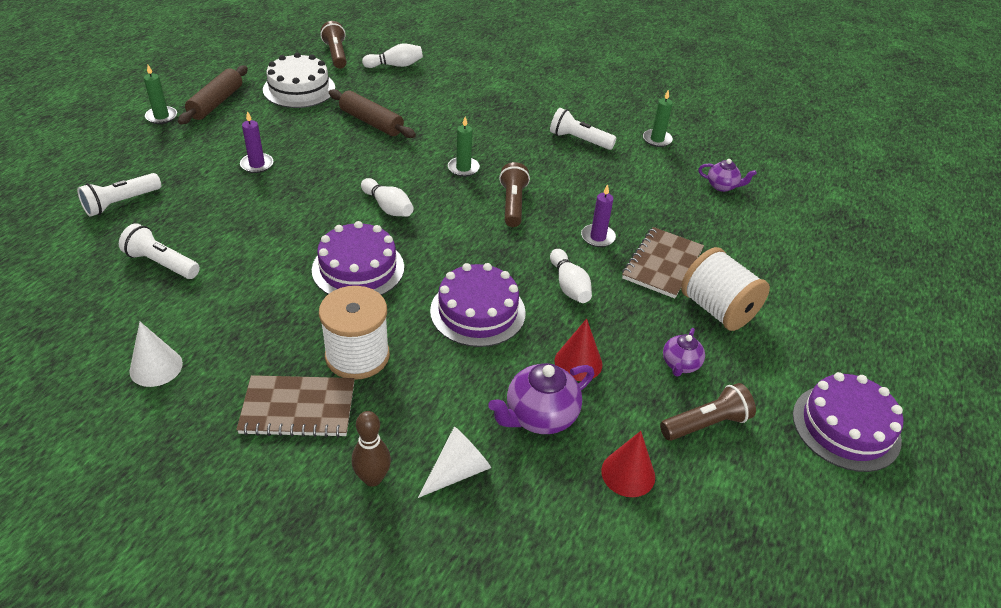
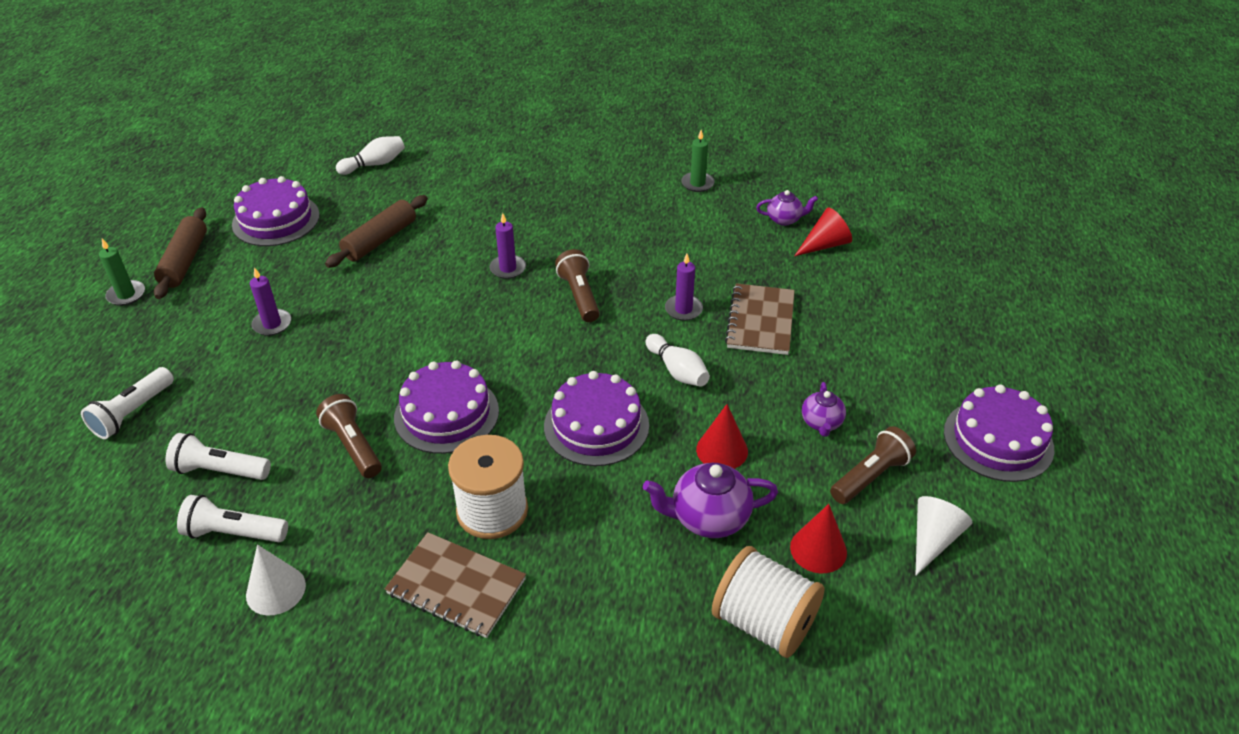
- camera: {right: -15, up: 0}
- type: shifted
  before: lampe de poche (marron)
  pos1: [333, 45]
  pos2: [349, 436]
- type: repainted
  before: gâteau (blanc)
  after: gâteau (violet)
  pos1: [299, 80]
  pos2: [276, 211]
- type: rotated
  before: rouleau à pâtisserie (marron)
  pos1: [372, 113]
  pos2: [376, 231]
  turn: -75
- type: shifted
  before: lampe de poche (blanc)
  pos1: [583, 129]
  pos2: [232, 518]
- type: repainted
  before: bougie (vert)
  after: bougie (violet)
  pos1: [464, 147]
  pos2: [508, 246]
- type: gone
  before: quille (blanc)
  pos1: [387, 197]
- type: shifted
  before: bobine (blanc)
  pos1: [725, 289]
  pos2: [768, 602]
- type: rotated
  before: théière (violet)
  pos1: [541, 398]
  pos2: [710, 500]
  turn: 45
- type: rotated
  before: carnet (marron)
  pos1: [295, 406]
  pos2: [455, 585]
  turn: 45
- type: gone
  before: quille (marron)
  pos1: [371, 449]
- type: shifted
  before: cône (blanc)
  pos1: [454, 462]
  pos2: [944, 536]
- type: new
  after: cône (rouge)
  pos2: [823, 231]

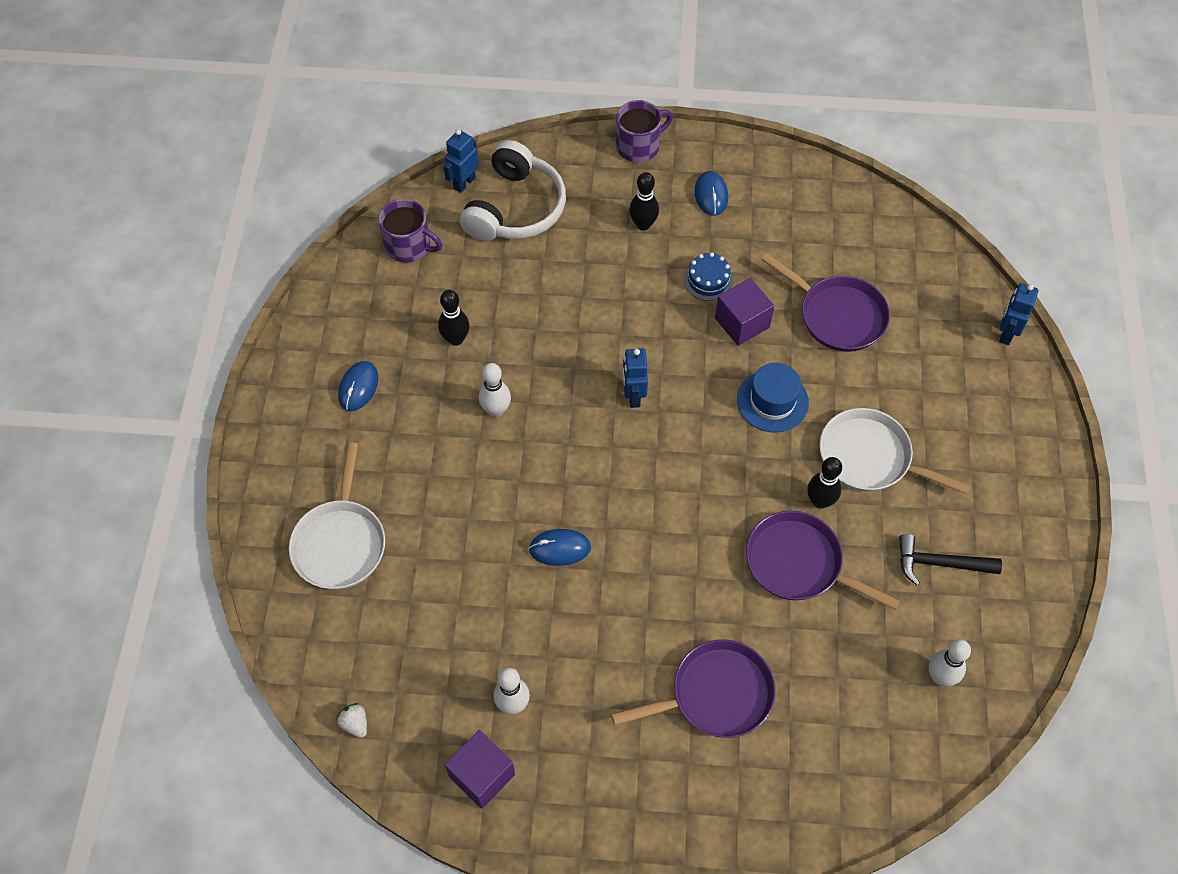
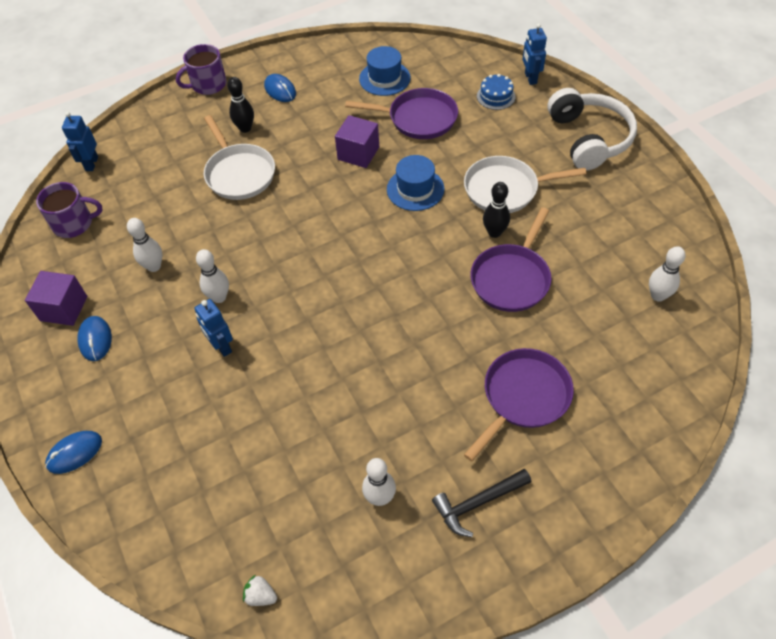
- camera: {right: -30, up: -5}
- type: rotated
  before: tasse (violet)
  pos1: [644, 131]
  pos2: [201, 69]
  turn: -150
- type: shifted
  before: casque audio (blanc)
  pos1: [513, 190]
  pos2: [592, 129]
- type: shifted
  before: gâteau (bleu)
  pos1: [708, 276]
  pos2: [496, 92]
- type: repainted
  before: quille (noir)
  after: quille (blanc)
  pos1: [453, 318]
  pos2: [144, 245]
- type: shifted
  before: robot (bleu)
  pos1: [635, 378]
  pos2: [213, 328]
- type: shifted
  before: poêle (blanc)
  pos1: [337, 516]
  pos2: [239, 157]
- type: rotated
  before: poêle (violet)
  pos1: [823, 560]
  pos2: [510, 259]
  turn: -60
- type: shifted
  before: souris (bleu)
  pos1: [560, 547]
  pos2: [73, 452]
- type: shifted
  before: marteau (noir)
  pos1: [950, 560]
  pos2: [481, 503]
- type: shifted
  before: cube (violet)
  pos1: [480, 769]
  pos2: [56, 298]
- type: new
  after: chapeau (bleu)
  pos2: [385, 71]

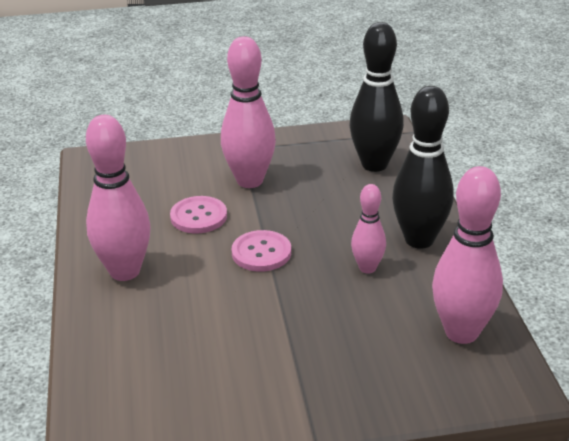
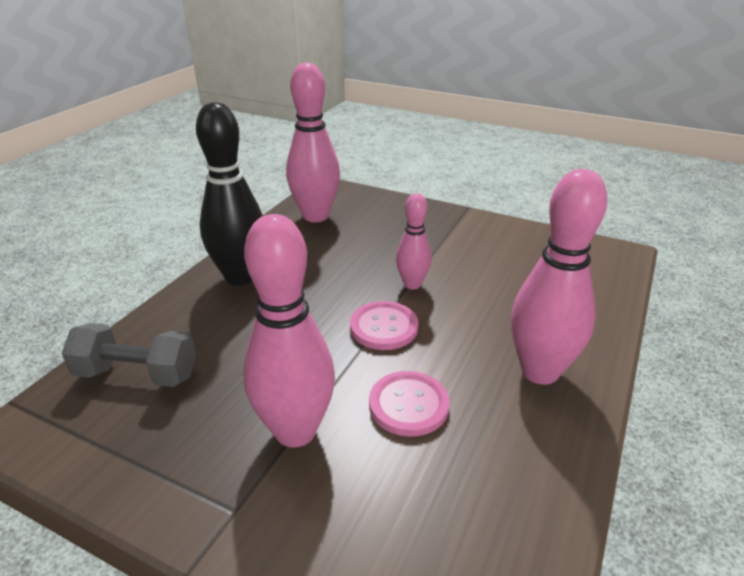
- camera: {right: -145, up: 0}
- type: swapped
  before: quille (noir)
  after: haltère (gris)
  pos1: [376, 97]
  pos2: [129, 355]
- type: shifted
  before: quille (rose)
  pos1: [368, 229]
  pos2: [414, 241]

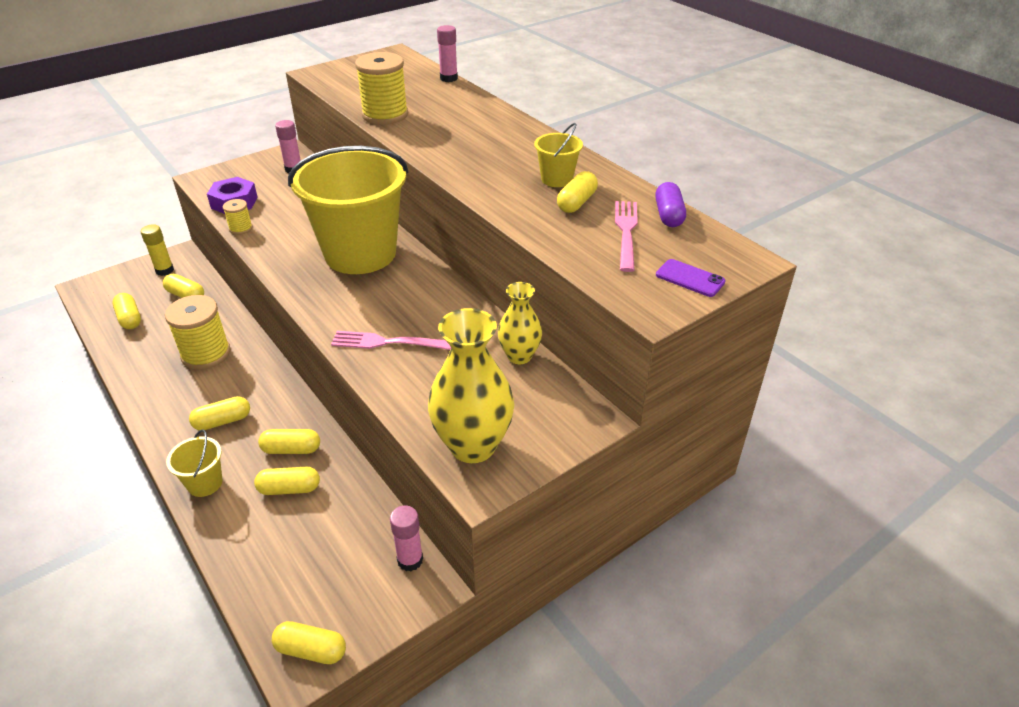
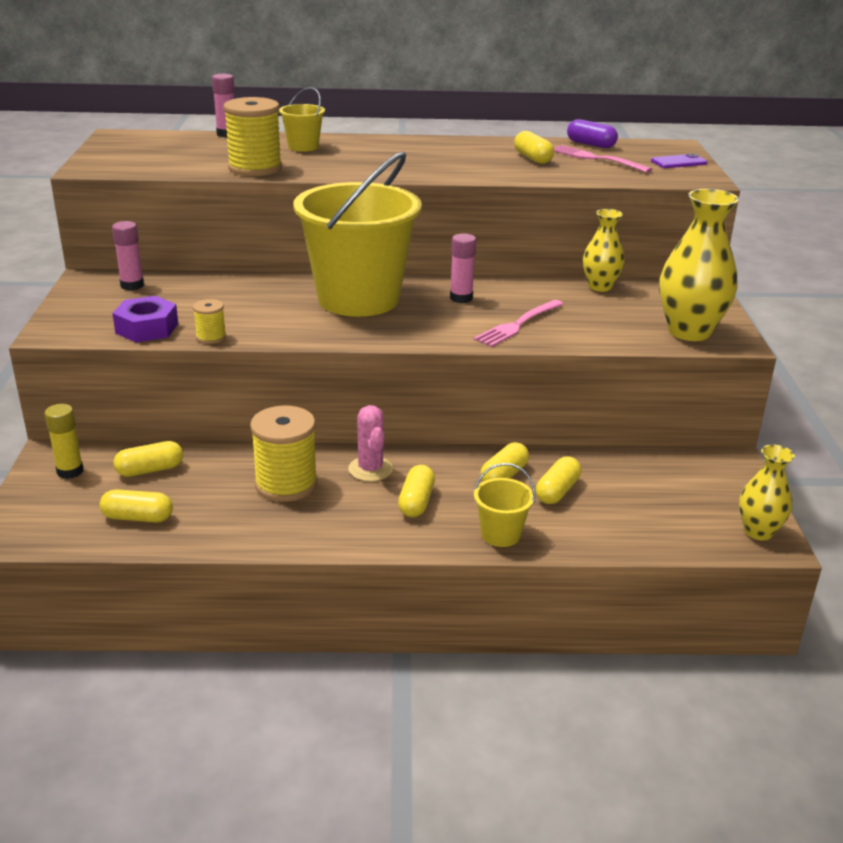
- camera: {right: -55, up: -10}
- type: shifted
  before: seau (jaune)
  pos1: [558, 155]
  pos2: [302, 119]
- type: shifted
  before: bâton de colle (rose)
  pos1: [406, 538]
  pos2: [463, 268]
- type: swapped
  before: gélule (jaune)
  after: vase (jaune)
  pos1: [309, 642]
  pos2: [767, 492]
- type: new
  after: cactus (rose)
  pos2: [370, 443]

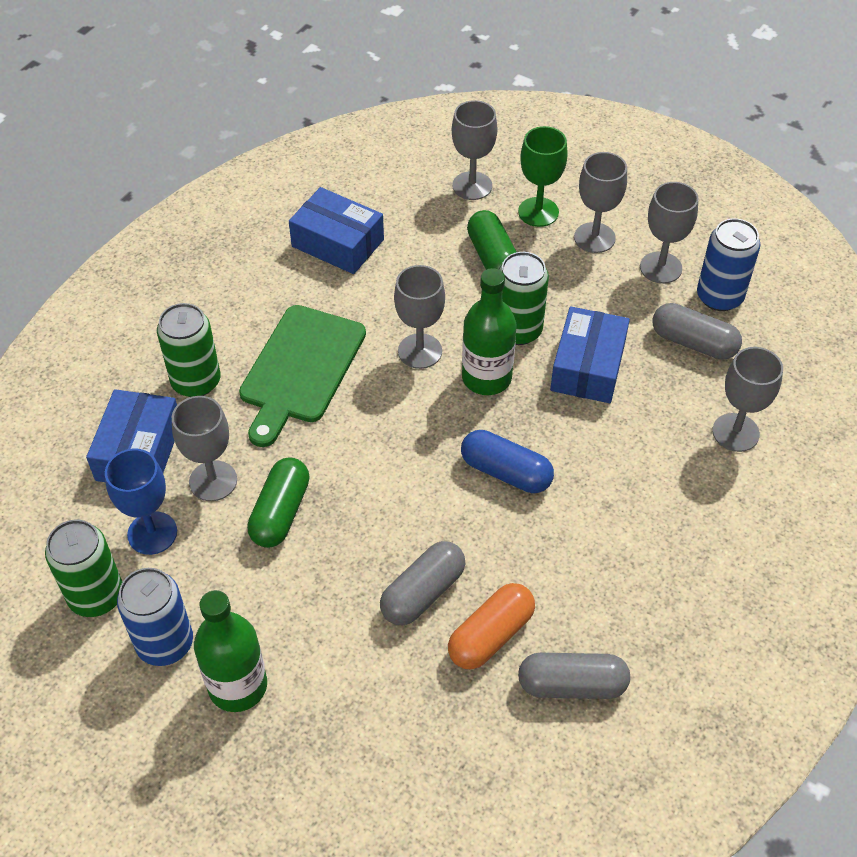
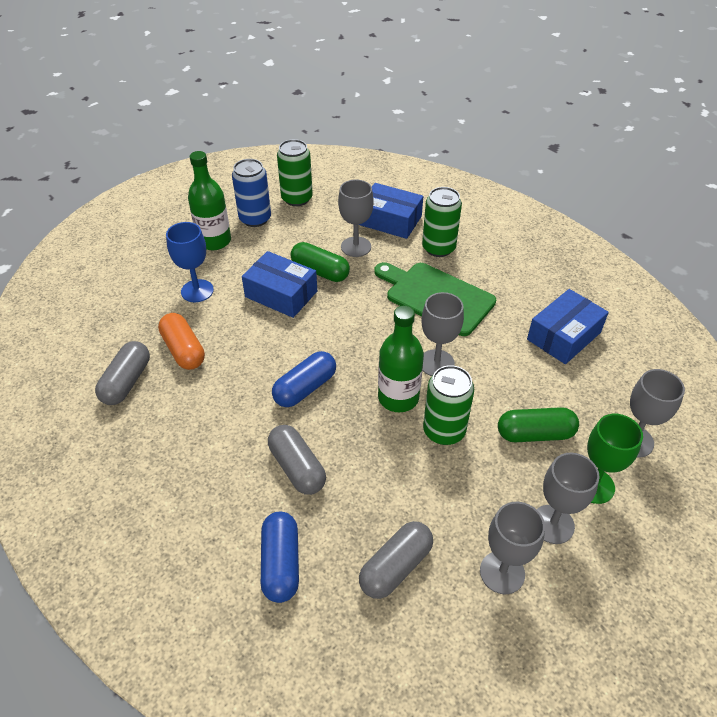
- camera: {right: 105, up: -5}
- type: gone
  before: canette (bleu)
  pos1: [728, 264]
- type: shifted
  before: boîte (bleu)
  pos1: [590, 354]
  pos2: [279, 284]
- type: swapped
  before: verre à pied (gris)
  after: gélule (bleu)
  pos1: [747, 399]
  pos2: [280, 557]
- type: shifted
  before: verre à pied (bleu)
  pos1: [141, 502]
  pos2: [190, 262]
- type: shifted
  before: gélule (gris)
  pos1: [422, 583]
  pos2: [297, 460]

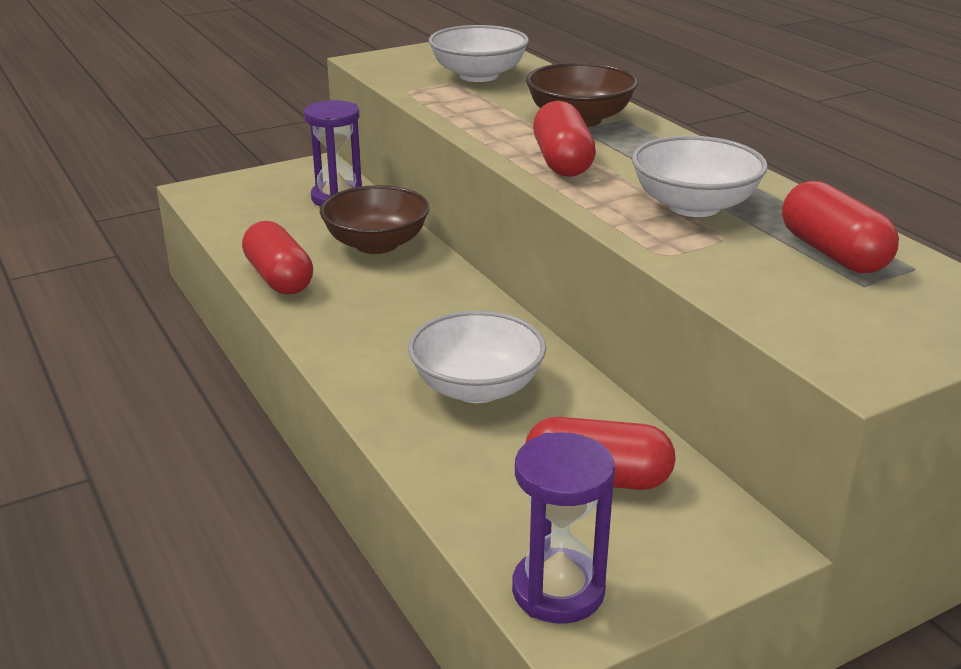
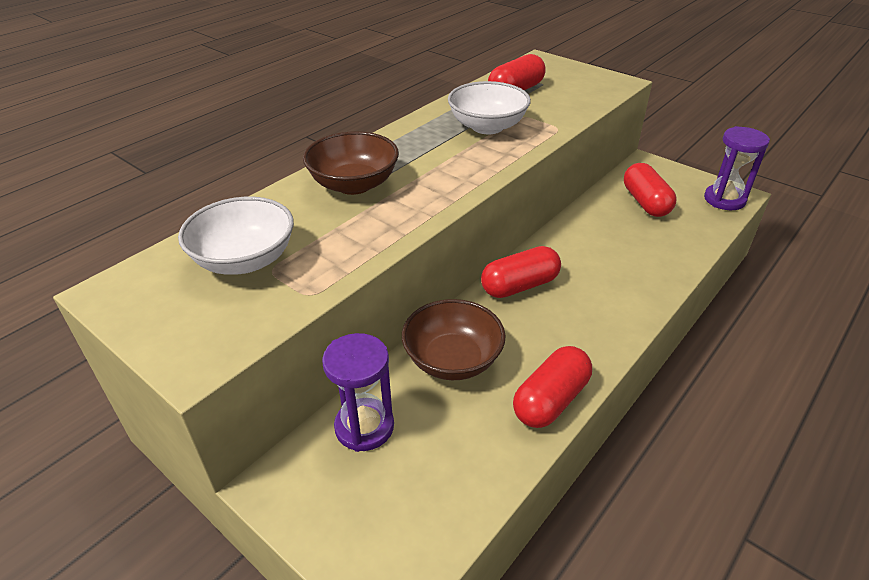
- camera: {right: -110, up: 10}
- type: shifted
  before: gélule (rouge)
  pos1: [564, 139]
  pos2: [521, 272]
- type: gone
  before: bol (blanc)
  pos1: [477, 357]

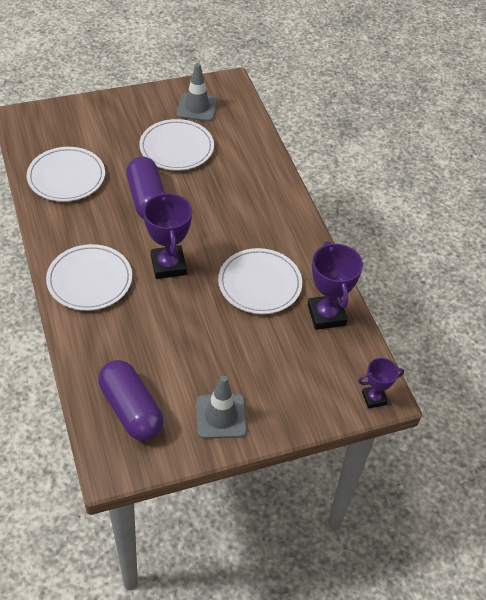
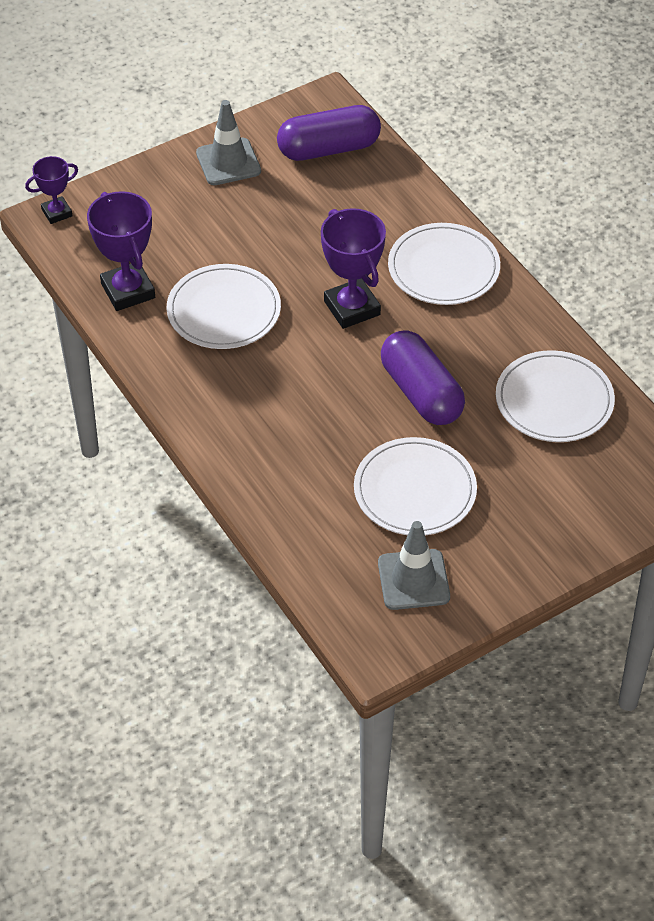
- camera: {right: 170, up: 0}
- type: rotated
  before: gélule (violet)
  pos1: [131, 400]
  pos2: [329, 133]
  turn: -60

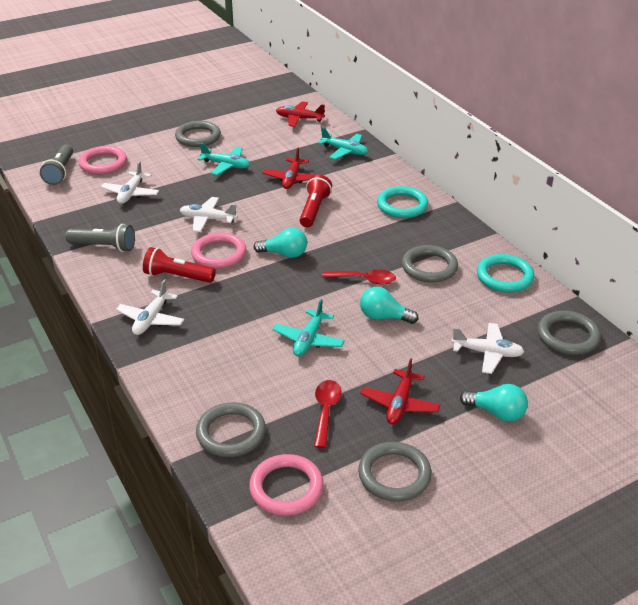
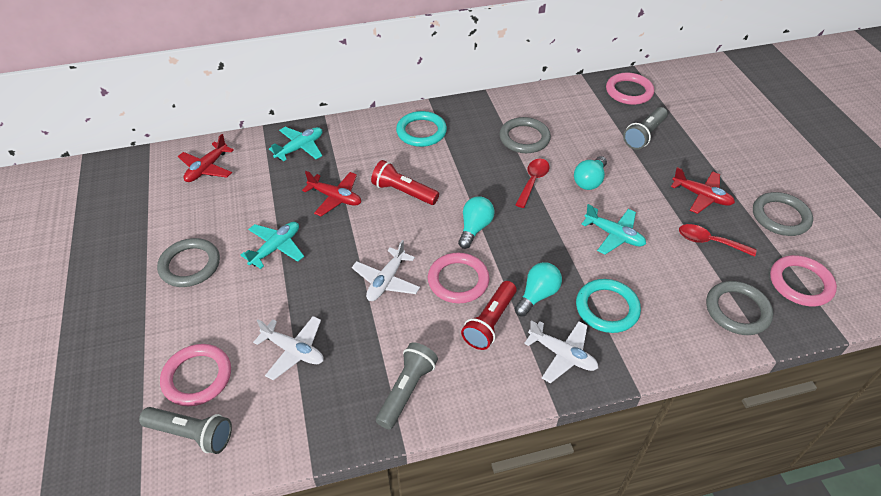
- camera: {right: -75, up: 10}
- type: shifted
  before: anneau (turquoise)
  pos1: [506, 273]
  pos2: [608, 306]
- type: repainted
  before: anneau (gris)
  after: anneau (rose)
  pos1: [569, 333]
  pos2: [630, 89]
- type: swapped
  before: avion (blanc)
  after: lampe de poche (gris)
  pos1: [487, 348]
  pos2: [645, 128]
- type: shifted
  before: ampoule (turquoise)
  pos1: [494, 403]
  pos2: [538, 289]

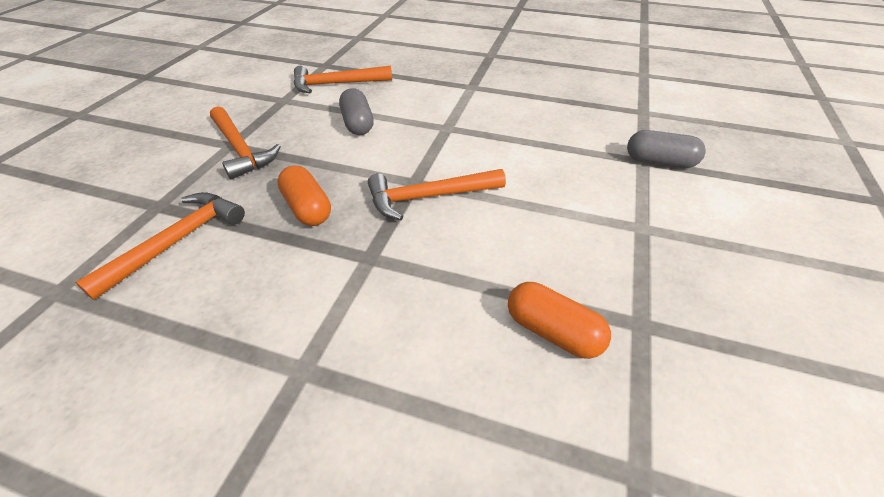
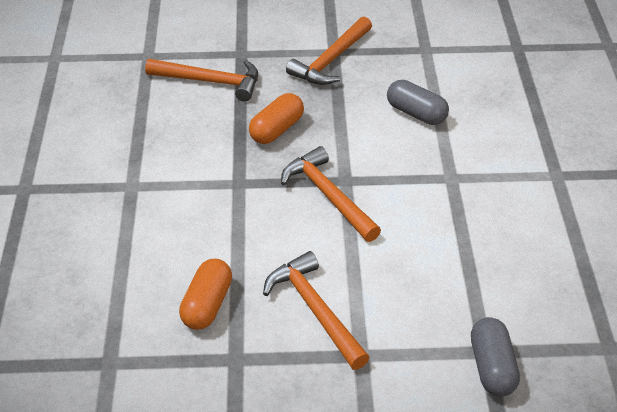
- camera: {right: 70, up: 0}
- type: shifted
  before: marteau (orange)
  pos1: [343, 79]
  pos2: [316, 310]
- type: rotated
  before: gélule (gris)
  pos1: [356, 111]
  pos2: [418, 102]
  turn: 75

